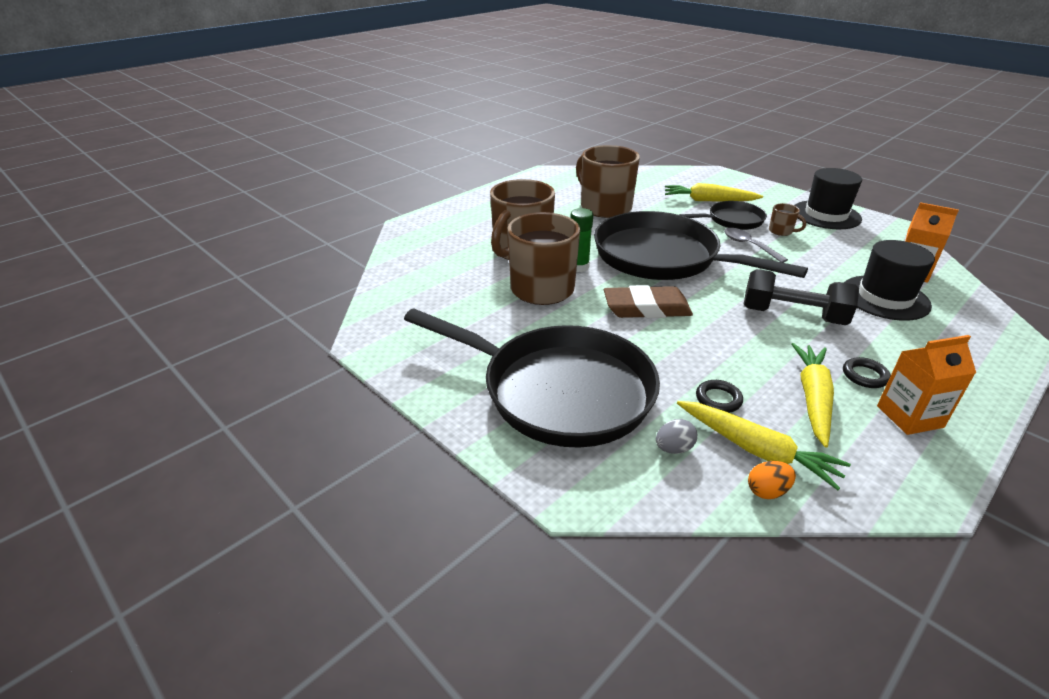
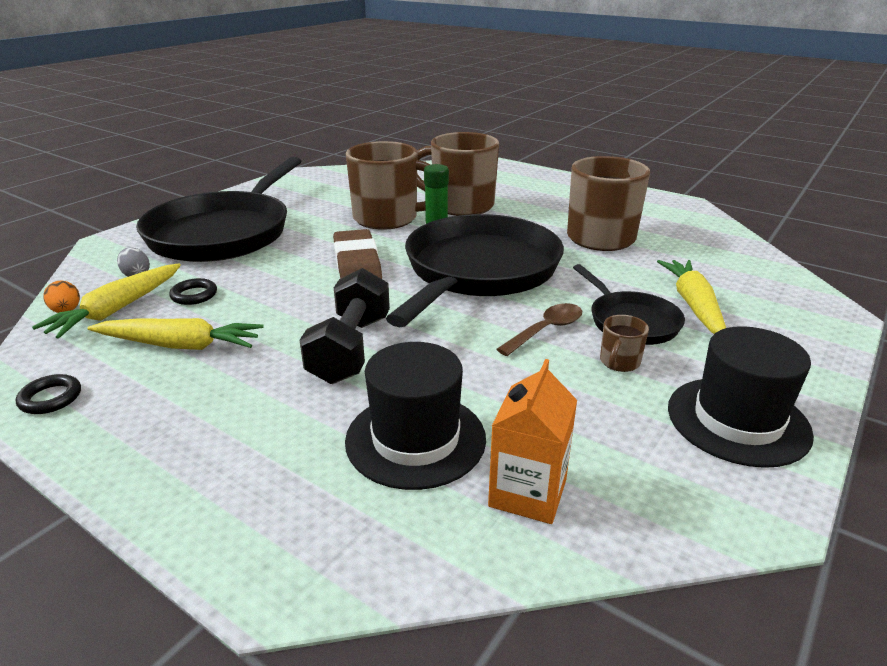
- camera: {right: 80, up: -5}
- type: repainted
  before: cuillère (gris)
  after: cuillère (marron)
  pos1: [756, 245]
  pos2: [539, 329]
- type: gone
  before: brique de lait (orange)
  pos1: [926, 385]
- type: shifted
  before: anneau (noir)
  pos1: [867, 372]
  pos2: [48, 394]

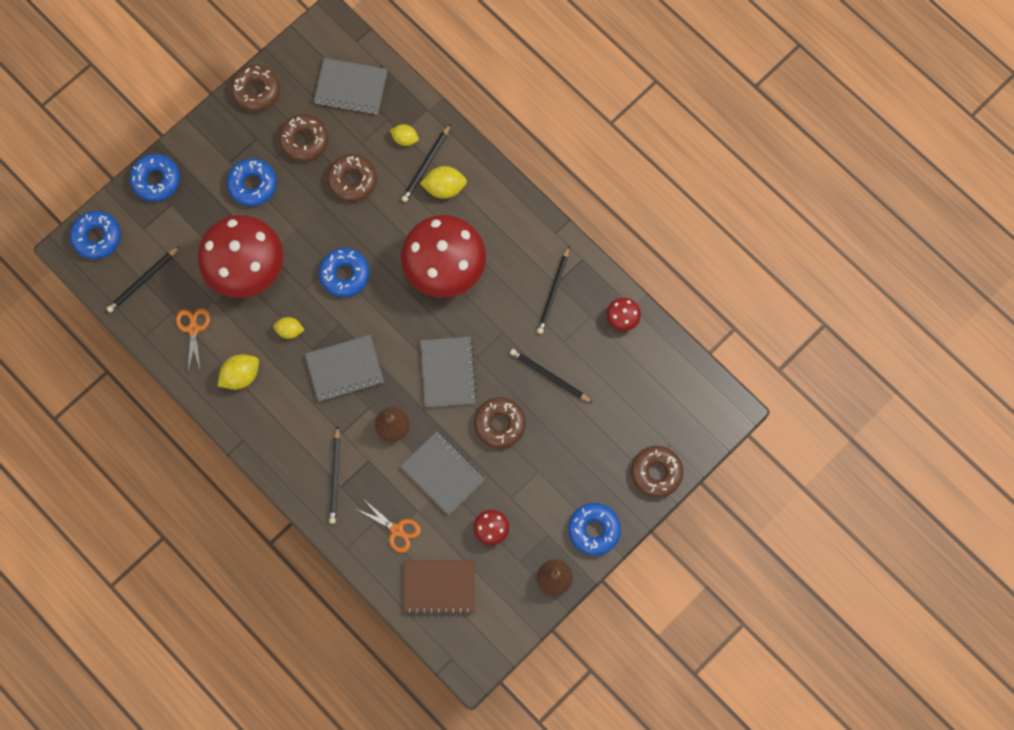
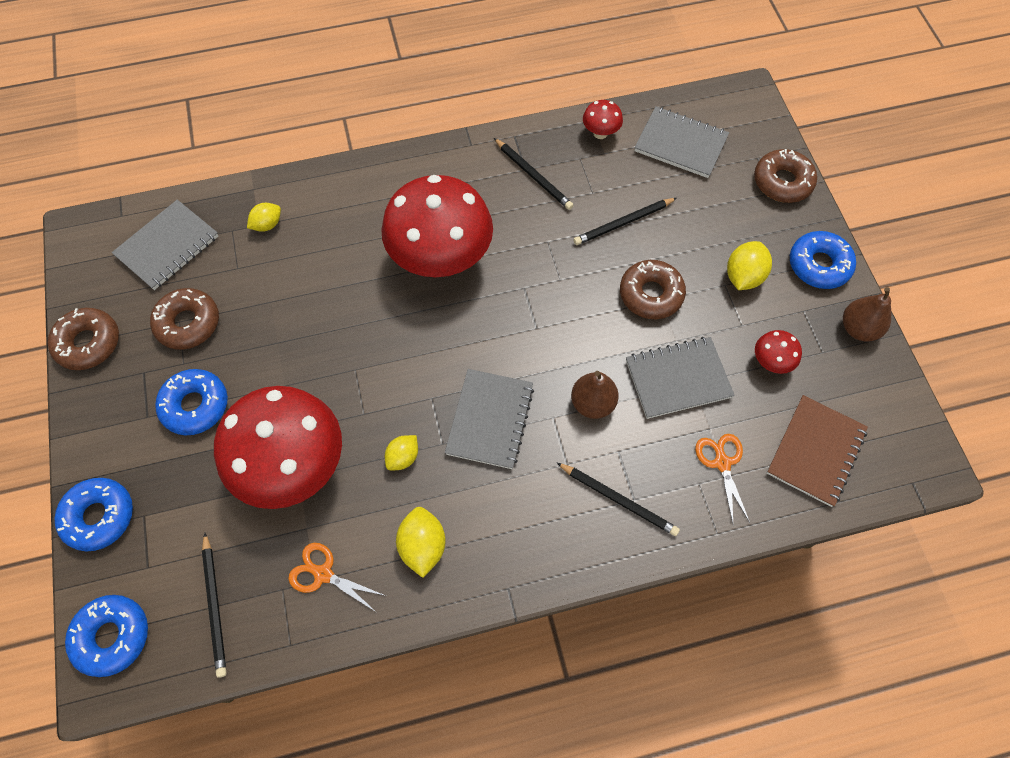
- camera: {right: -60, up: -10}
- type: gone
  before: crayon (noir)
  pos1: [426, 163]
- type: gone
  before: beignet (marron)
  pos1: [352, 178]
- type: shifted
  before: citron (jaune)
  pos1: [443, 182]
  pos2: [749, 265]
- type: gone
  before: beignet (bleu)
  pos1: [344, 272]
- type: shifted
  before: carnet (gris)
  pos1: [448, 372]
  pos2: [681, 142]
- type: rotated
  before: ciseaux (orange)
  pos1: [389, 526]
  pos2: [722, 478]
  turn: -75

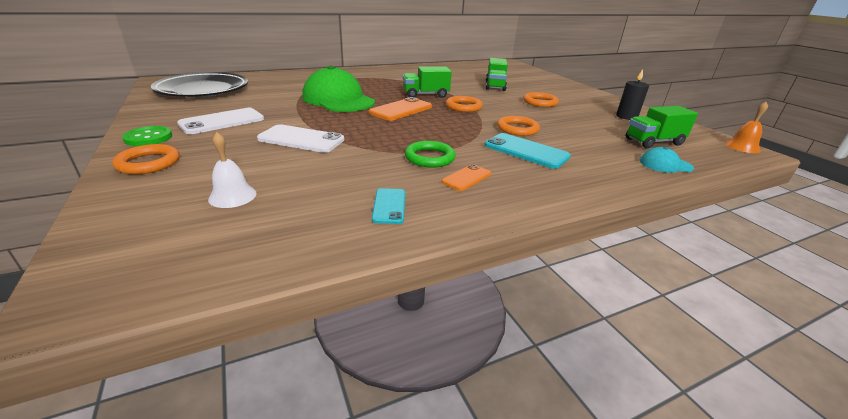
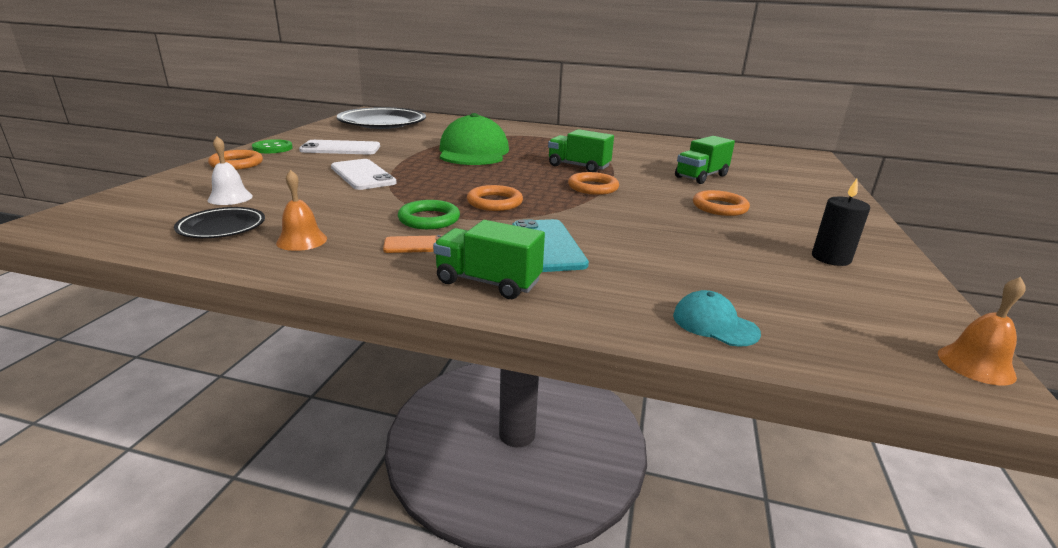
- camera: {right: 40, up: -5}
- type: gone
  before: téléphone (orange)
  pos1: [400, 109]
- type: shifted
  before: camion (vert)
  pos1: [662, 127]
  pos2: [489, 259]
- type: shifted
  before: anneau (orange)
  pos1: [518, 126]
  pos2: [495, 198]
- type: swapped
  before: téléphone (turquoise)
  after: cloche (orange)
  pos1: [388, 206]
  pos2: [301, 210]
- type: new
  after: assiette (noir)
  pos2: [219, 222]

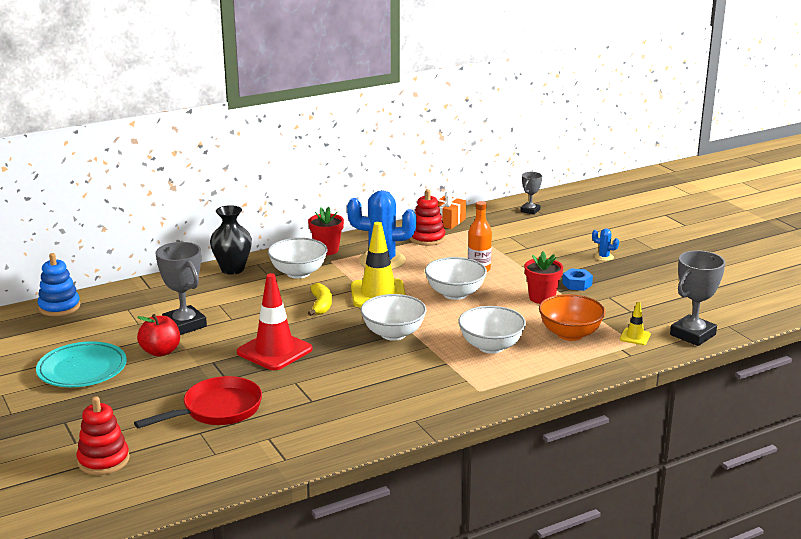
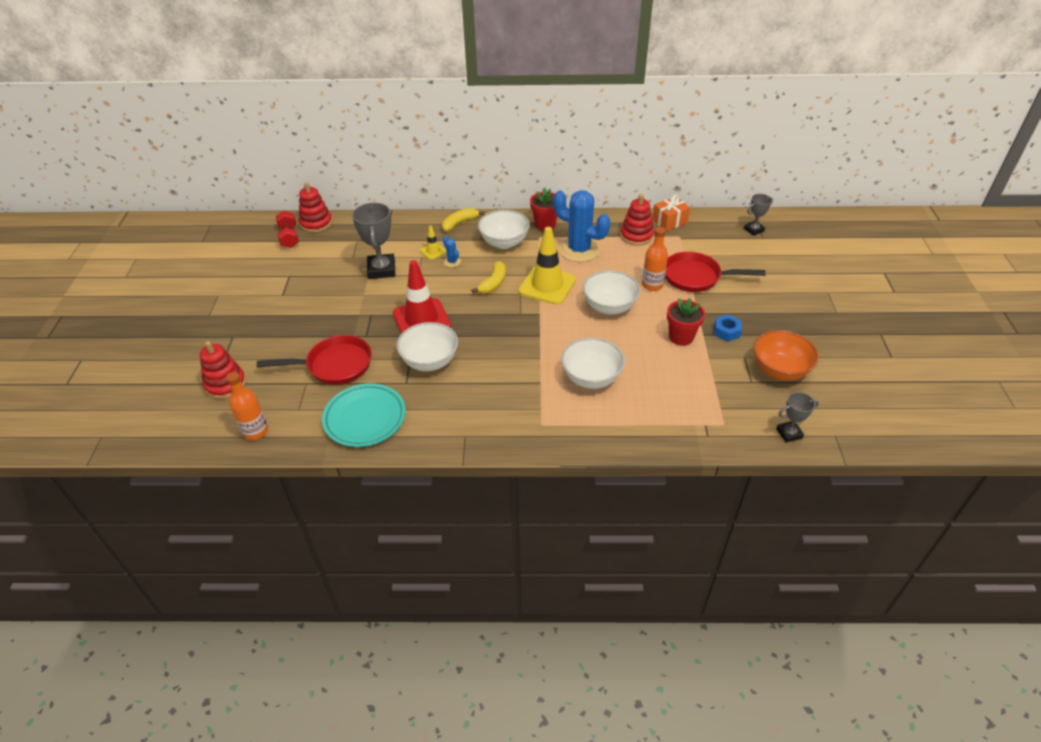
- camera: {right: 30, up: 20}
- type: swapped
  before: vase (noir)
  after: banane (jaune)
  pos1: [231, 240]
  pos2: [463, 219]
- type: shifted
  before: cactus (bleu)
  pos1: [605, 245]
  pos2: [452, 251]
- type: scaled
  before: trophée (gris)
  pos1: [697, 298]
  pos2: [797, 417]
  scale: 0.57
- type: repainted
  before: jouet à empiler (bleu)
  after: jouet à empiler (rouge)
  pos1: [59, 284]
  pos2: [315, 207]
- type: shifted
  before: bol (blanc)
  pos1: [394, 317]
  pos2: [427, 346]
- type: shifted
  before: bol (orange)
  pos1: [572, 317]
  pos2: [786, 355]
- type: shifted
  before: cône de chantier (jaune)
  pos1: [635, 323]
  pos2: [433, 242]
- type: gone
  before: pomme (rouge)
  pos1: [158, 335]
- type: shifted
  before: assiette (turquoise)
  pos1: [81, 364]
  pos2: [364, 415]
- type: new
  after: haltère (rouge)
  pos2: [287, 229]
- type: new
  after: poêle (rouge)
  pos2: [715, 271]
- type: new
  after: bouteille (orange)
  pos2: [247, 406]

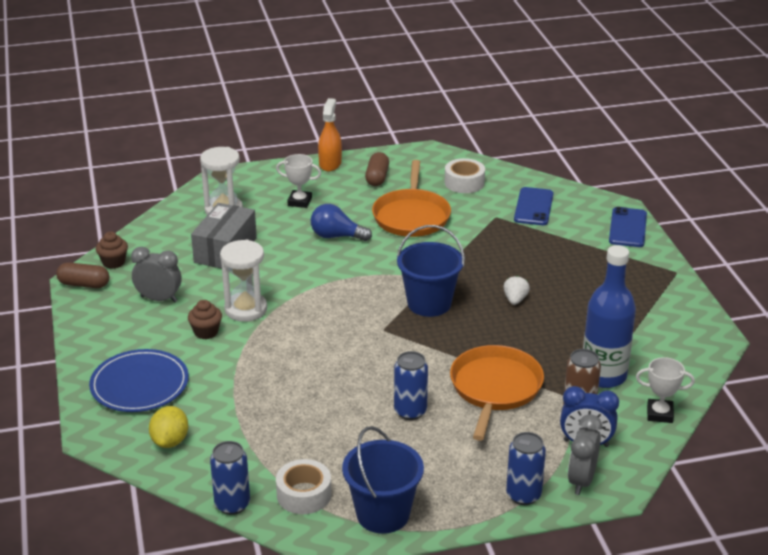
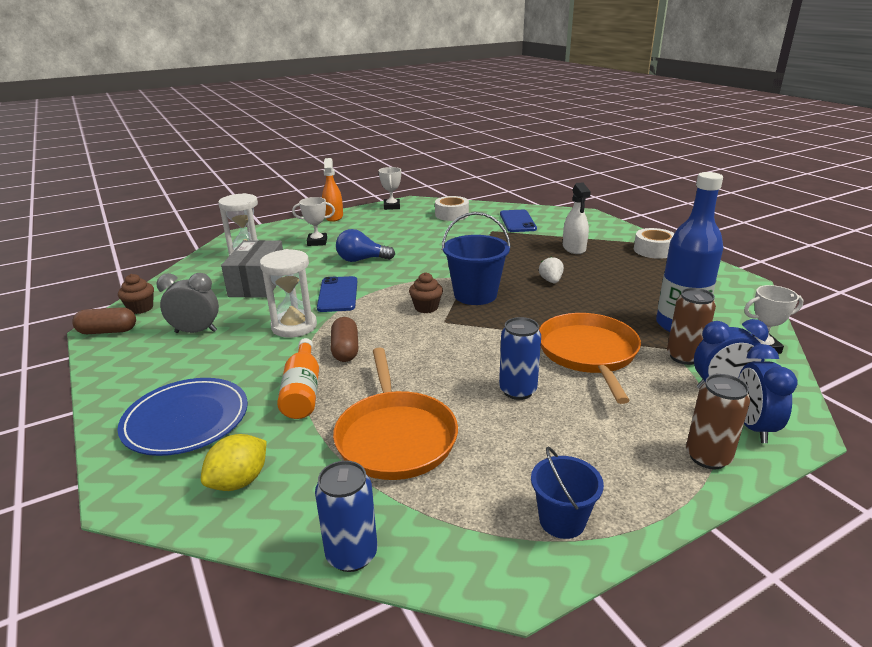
- camera: {right: -15, up: -5}
- type: shifted
  before: gélule (marron)
  pos1: [377, 169]
  pos2: [344, 339]
- type: shifted
  before: poêle (orange)
  pos1: [411, 198]
  pos2: [395, 414]
- type: shifted
  before: téléphone (bleu)
  pos1: [628, 227]
  pos2: [337, 294]
- type: shifted
  before: muffin (marron)
  pos1: [205, 319]
  pos2: [426, 292]
- type: rotated
  before: citron (jaune)
  pos1: [168, 427]
  pos2: [234, 462]
  turn: 45
- type: repainted
  before: réveil (gris)
  after: réveil (bleu)
  pos1: [585, 454]
  pos2: [768, 393]
- type: scaled
  before: seau (bleu)
  pos1: [383, 480]
  pos2: [567, 493]
  scale: 0.62
- type: repainted
  before: canette (bleu)
  after: canette (marron)
  pos1: [526, 468]
  pos2: [718, 422]
- type: shifted
  before: ruban adhésif (blanc)
  pos1: [304, 486]
  pos2: [654, 243]
- type: new
  after: trophée (blanc)
  pos2: [390, 188]
- type: new
  after: vaporisateur (blanc)
  pos2: [577, 218]
- type: new
  after: bouteille (orange)
  pos2: [298, 378]

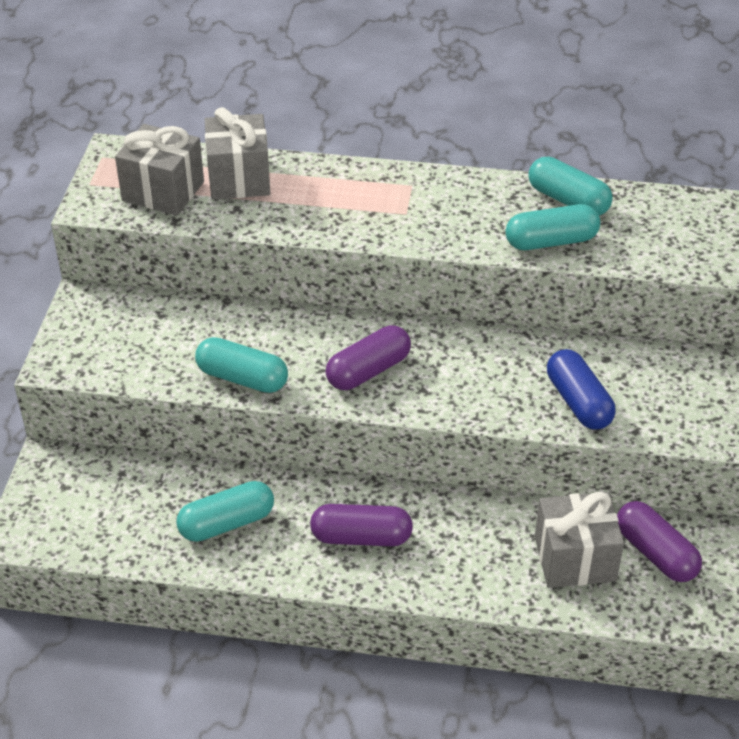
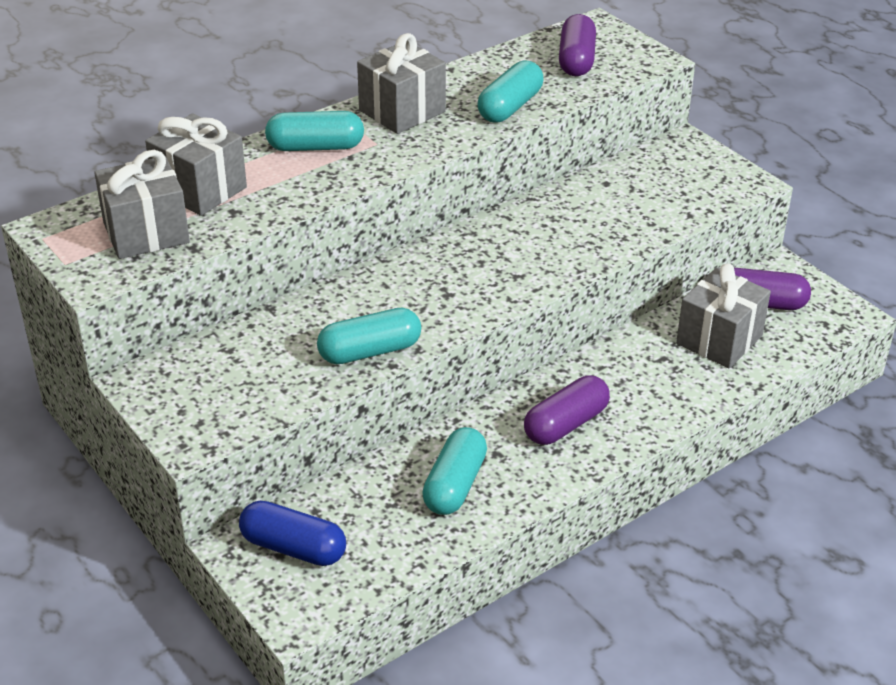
- camera: {right: -45, up: -5}
- type: shifted
  before: gélule (turquoise)
  pos1: [570, 186]
  pos2: [314, 131]
- type: shifted
  before: gélule (violet)
  pos1: [368, 357]
  pos2: [577, 45]
- type: shifted
  before: gélule (bleu)
  pos1: [581, 389]
  pos2: [292, 533]
- type: new
  after: cadeau (gris)
  pos2: [401, 83]

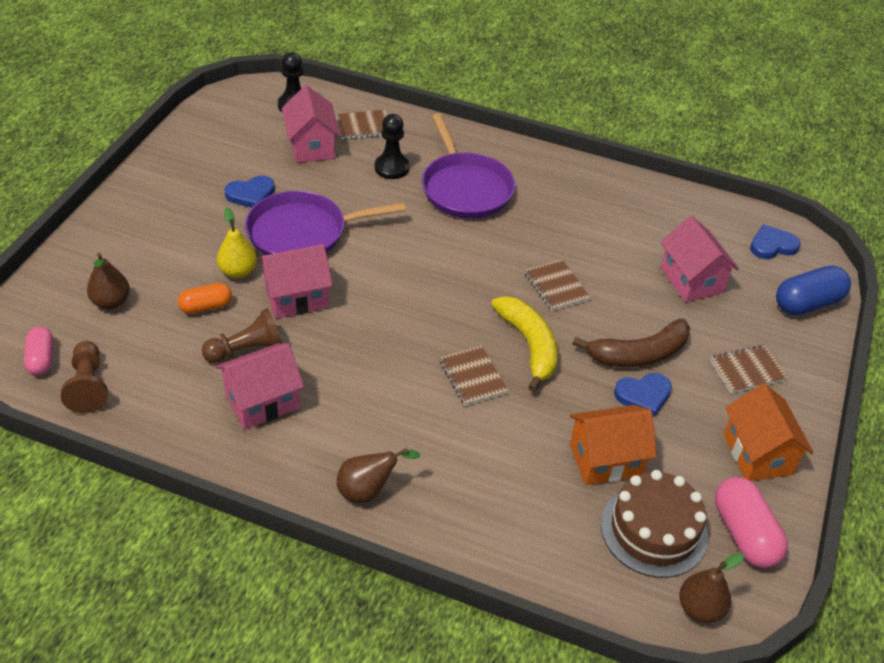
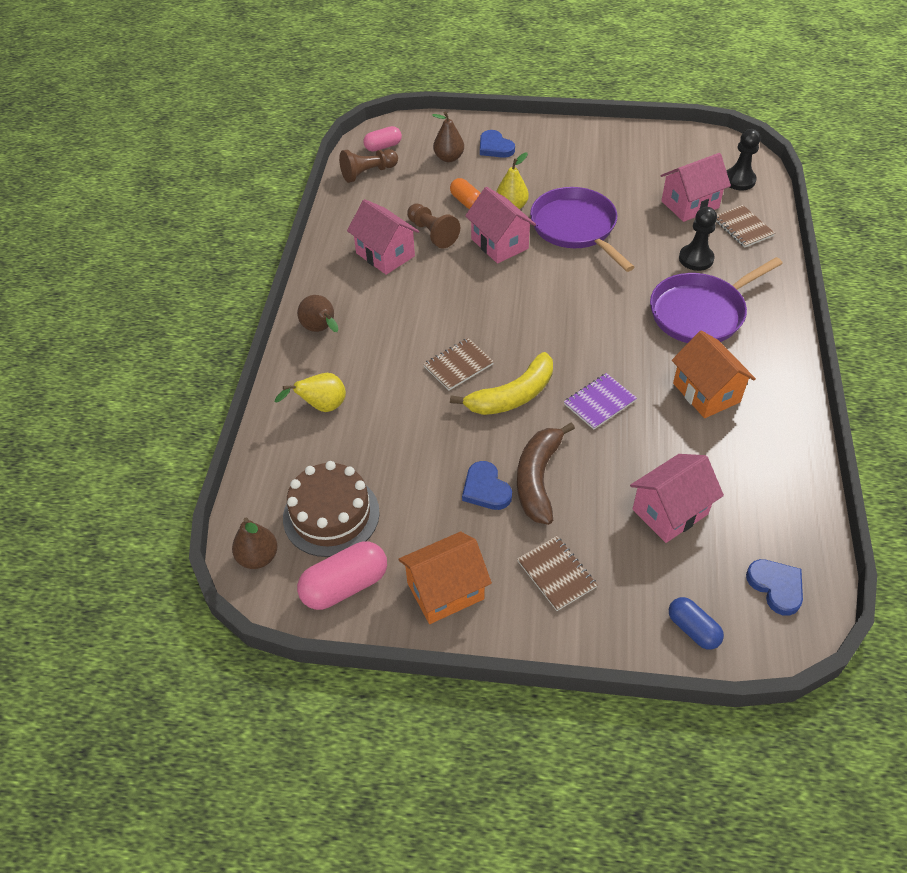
- camera: {right: 80, up: 5}
- type: shifted
  before: cœur (bleu)
  pos1: [249, 191]
  pos2: [497, 144]
- type: repainted
  before: carnet (marron)
  after: carnet (violet)
  pos1: [558, 285]
  pos2: [600, 401]
- type: scaled
  before: gélule (bleu)
  pos1: [813, 290]
  pos2: [696, 623]
  scale: 0.63
- type: rotated
  before: banane (marron)
  pos1: [631, 342]
  pos2: [546, 473]
  turn: 45
- type: shifted
  before: maison (orange)
  pos1: [613, 445]
  pos2: [714, 374]
- type: new
  after: poire (jaune)
  pos2: [310, 392]

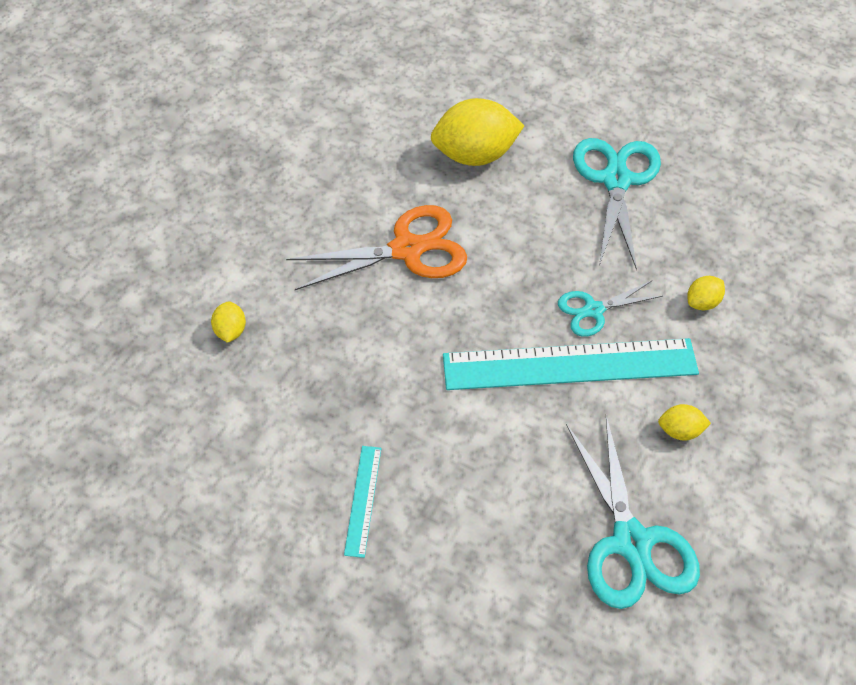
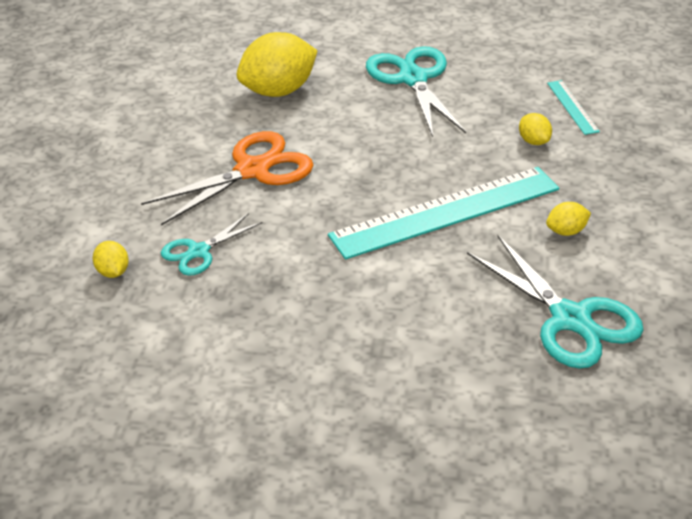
- camera: {right: -20, up: -15}
- type: rotated
  before: citron (jaune)
  pos1: [706, 293]
  pos2: [535, 129]
  turn: -60
- type: shifted
  before: ciseaux (turquoise)
  pos1: [610, 309]
  pos2: [212, 244]
- type: shifted
  before: règle (turquoise)
  pos1: [363, 502]
  pos2: [573, 107]

